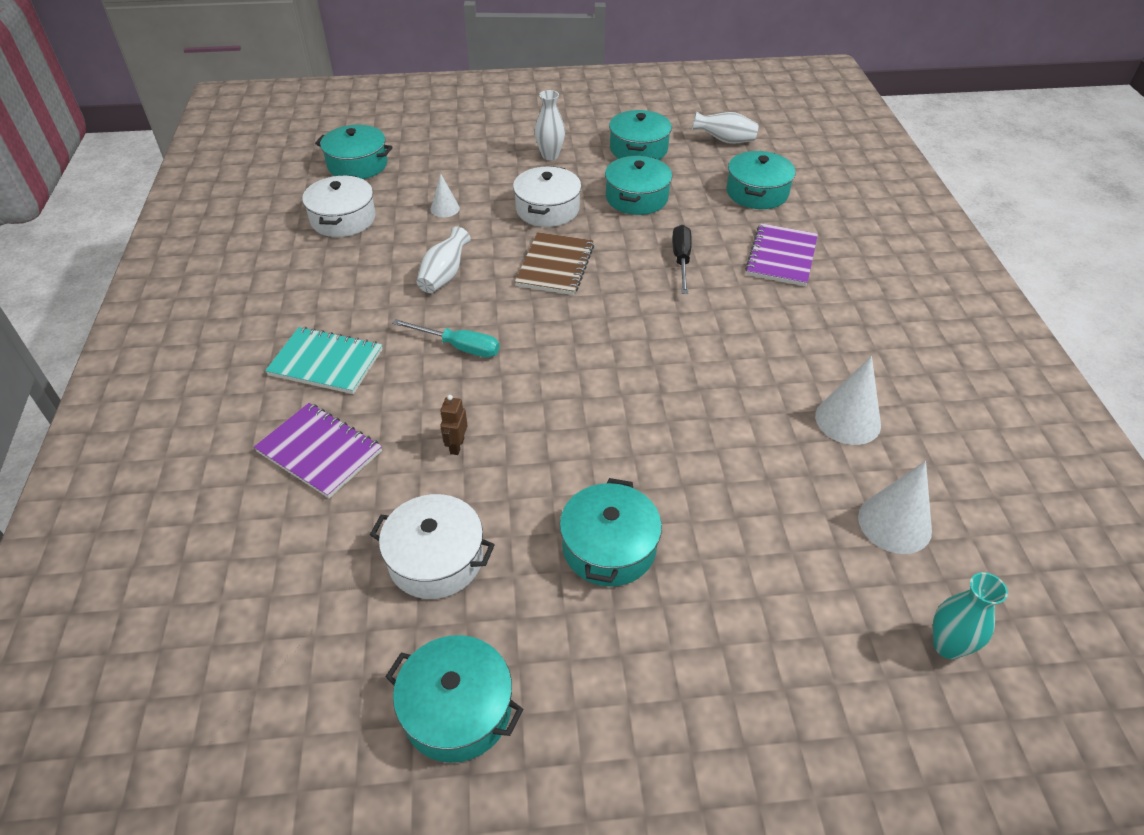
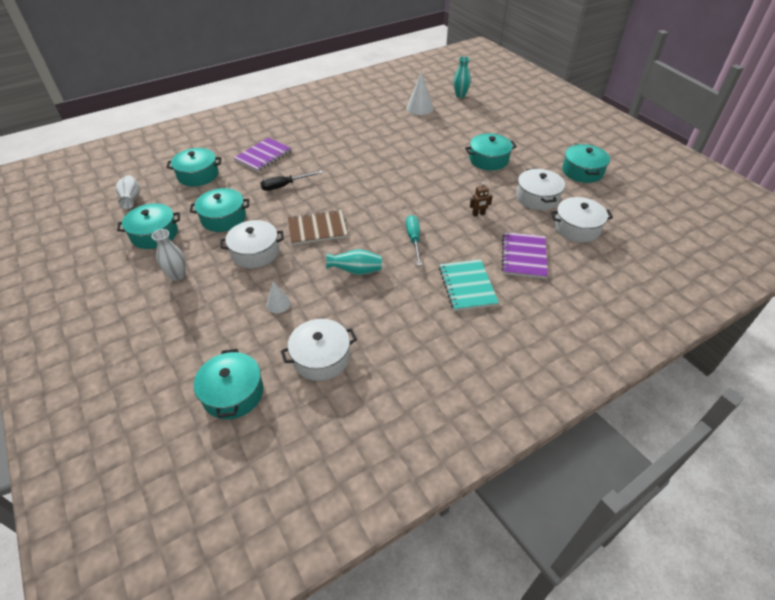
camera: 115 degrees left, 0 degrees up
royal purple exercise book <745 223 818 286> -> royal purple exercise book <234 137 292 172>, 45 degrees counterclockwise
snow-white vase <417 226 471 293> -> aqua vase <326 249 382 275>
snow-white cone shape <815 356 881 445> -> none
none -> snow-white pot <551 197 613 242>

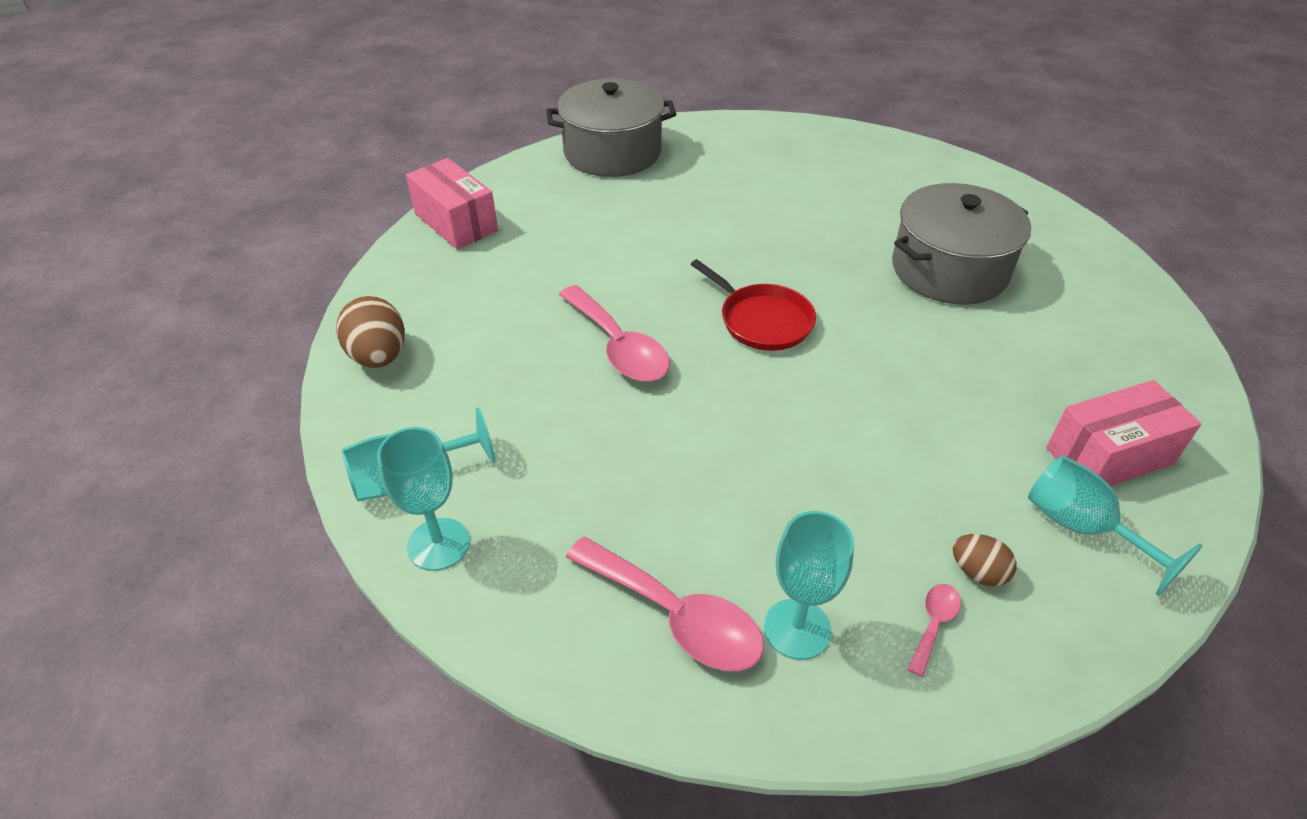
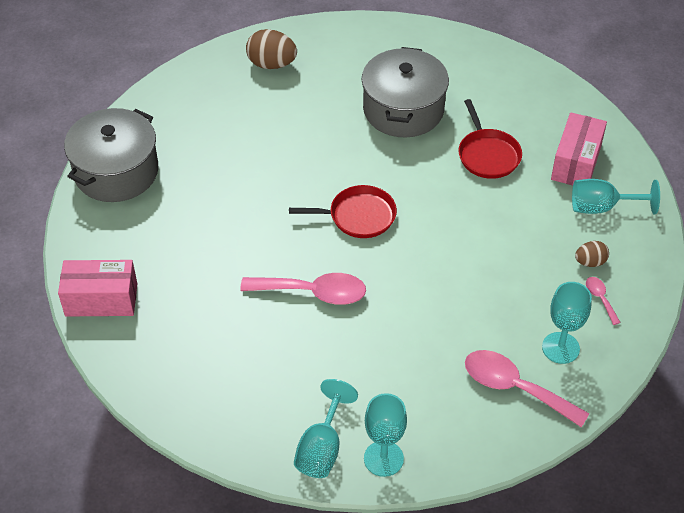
camera: 50 degrees left, 5 degrees up
brown egg <336 296 405 368> -> brown egg <246 29 297 69>, moved
rosy spoon <566 537 764 671> -> rosy spoon <465 350 590 427>, 135 degrees counterclockwise
none -> crimson pan <458 99 522 179>

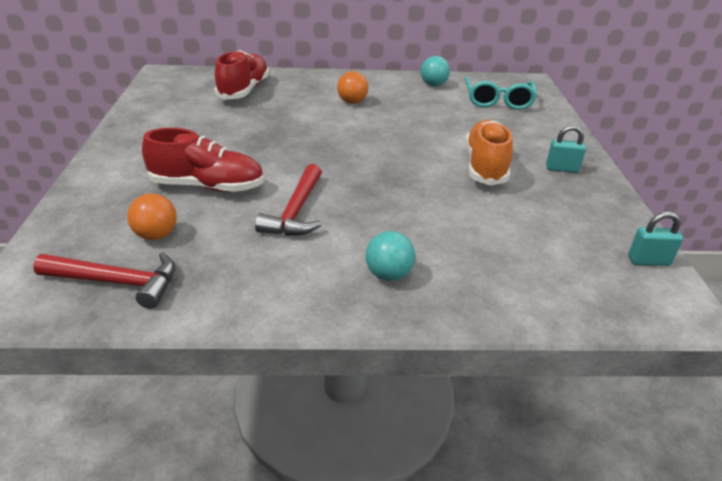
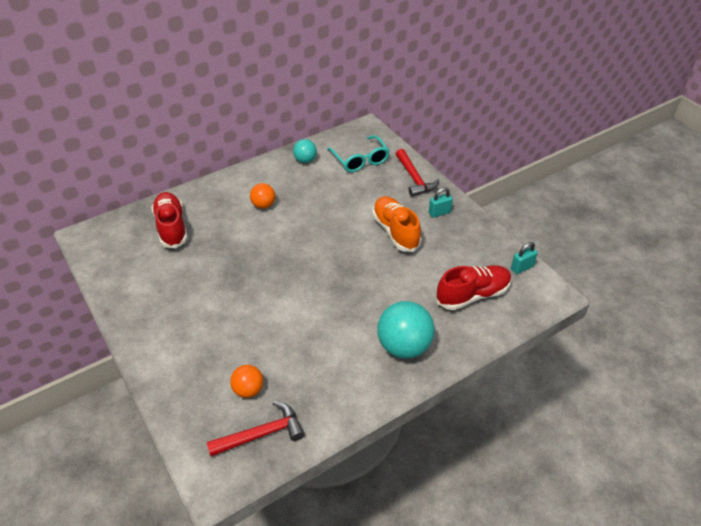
camera: 30 degrees left, 10 degrees up
crimson shoe <142 128 264 192> -> crimson shoe <436 265 512 310>, moved
crimson carpenter's hammer <255 164 322 236> -> crimson carpenter's hammer <396 149 439 197>, moved
aqua sphere <365 231 415 281> -> aqua sphere <377 301 435 359>, x1.82

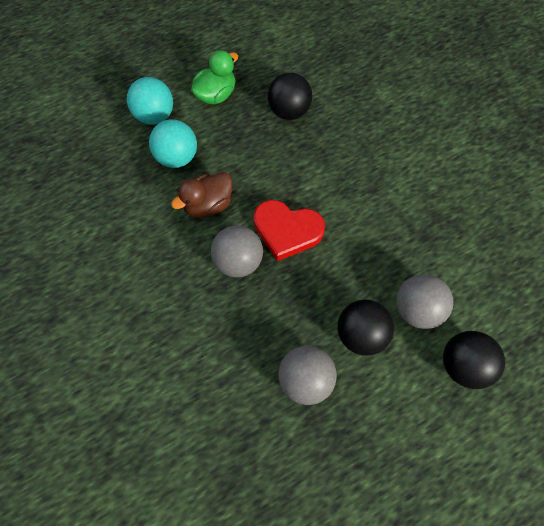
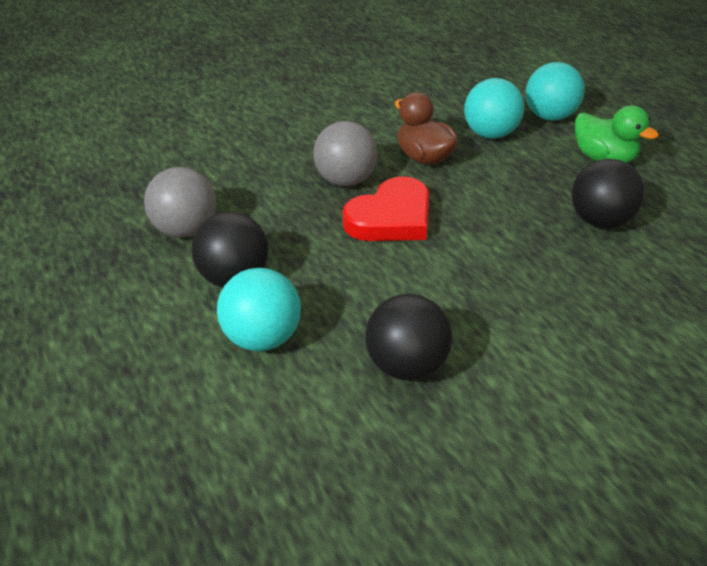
camera: 90 degrees right, 25 degrees down
crimson love heart <254 200 325 261> -> crimson love heart <343 176 429 241>, 150 degrees counterclockwise
ash-grey sphere <396 274 453 329> -> aqua sphere <217 268 301 351>
ebony sphere <443 331 505 389> -> ebony sphere <365 294 452 381>, moved

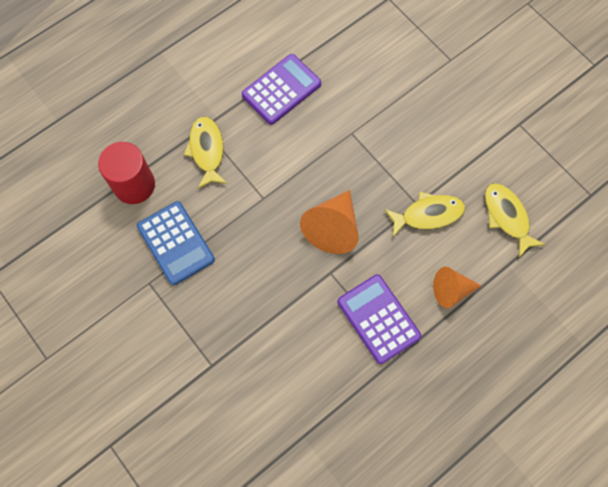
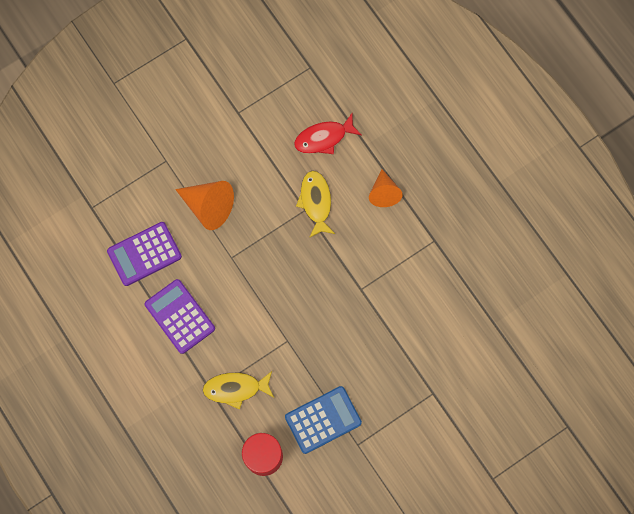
camera: 85 degrees left, 5 degrees up
golden fish figure <485 183 546 258> -> crimson fish figure <294 113 362 154>
orange cone shape <300 190 359 254> -> orange cone shape <175 181 234 230>, moved
royal purple calculator <338 275 421 364> -> royal purple calculator <107 222 182 286>, moved

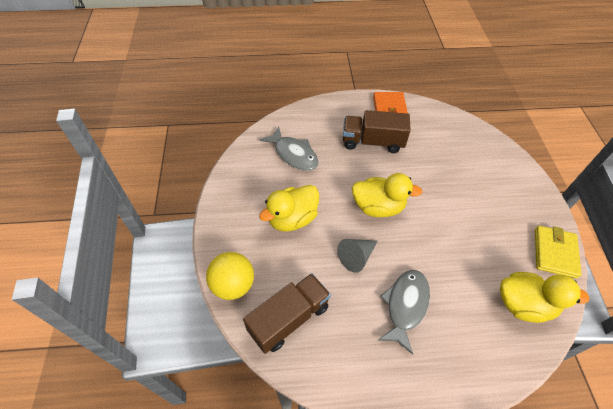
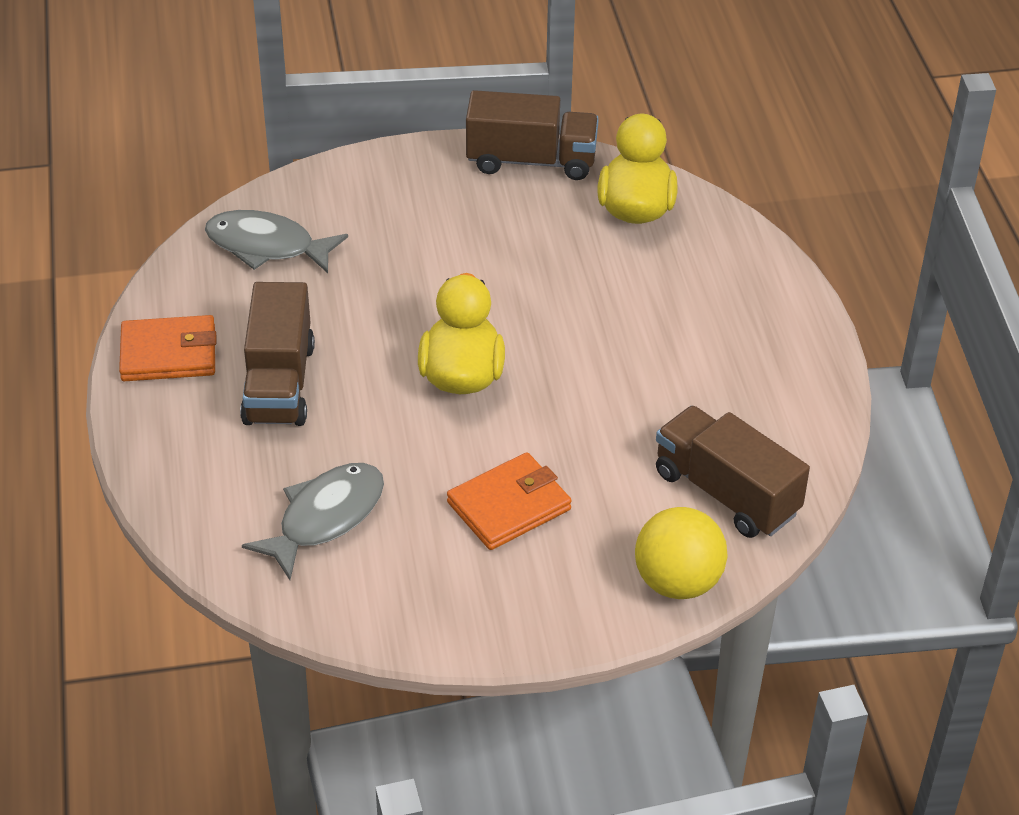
camera: 95 degrees left, 10 degrees down
golden duck <259 185 319 232> -> orange wallet <447 452 572 550>
golden wallet <535 226 582 279> -> brown lorry <466 90 599 180>
ash-grey cone shape <337 239 378 273> -> none
ash-grey fish figure <378 270 430 355> -> ash-grey fish figure <205 210 348 273>, moved

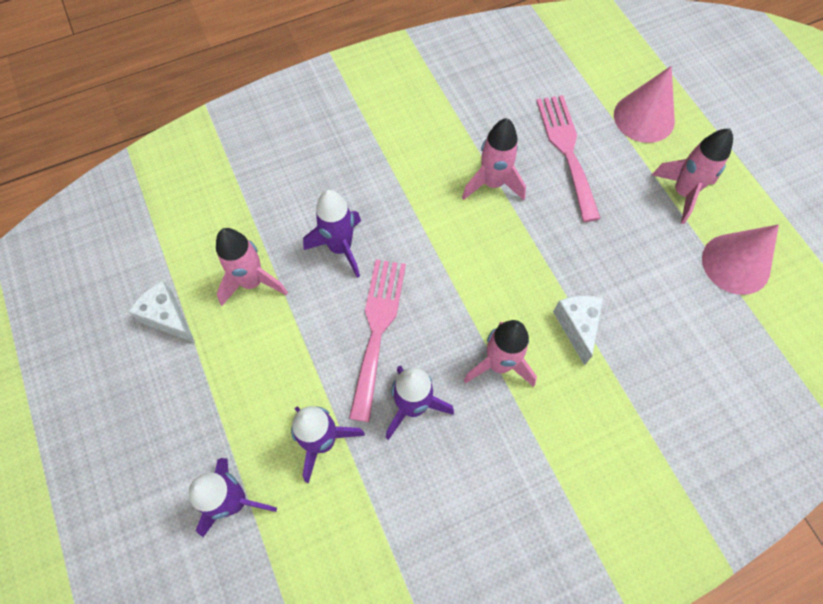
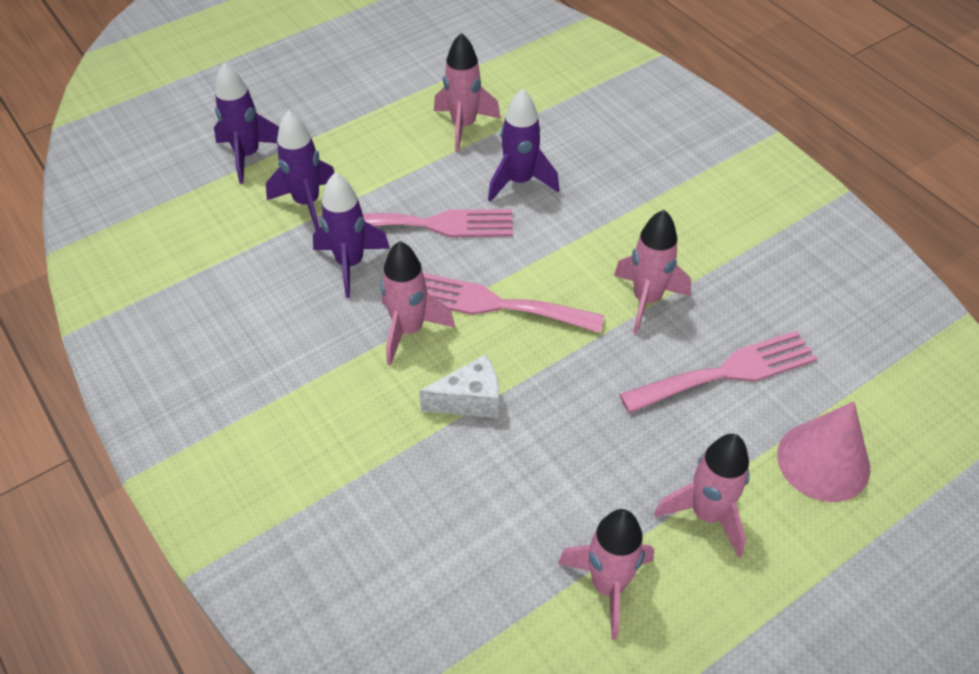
camera: 80 degrees right, 15 degrees down
rosy cone shape <702 224 779 295> -> rosy toy rocket <558 509 654 640>
snow-white piece of cheese <128 281 195 342> -> none
none -> rosy dinner fork <423 273 605 333>

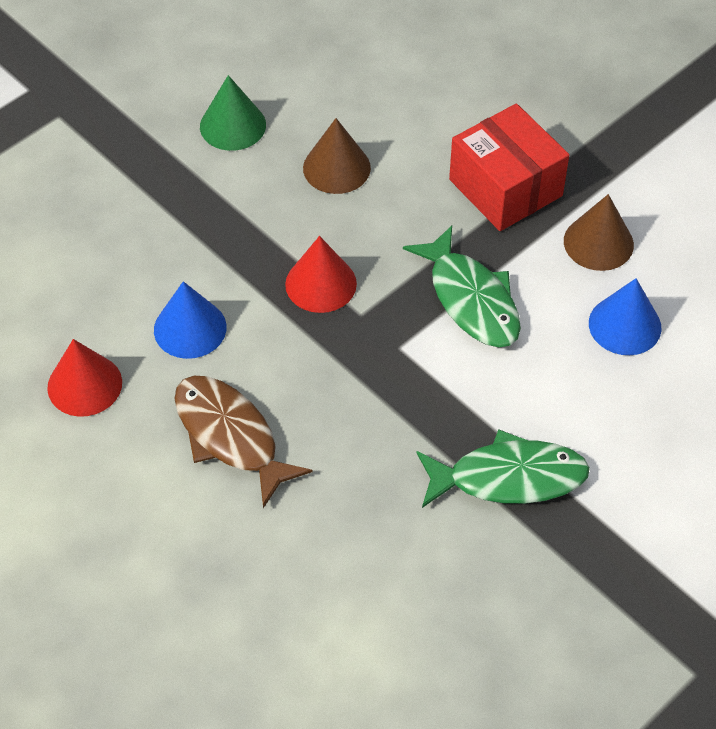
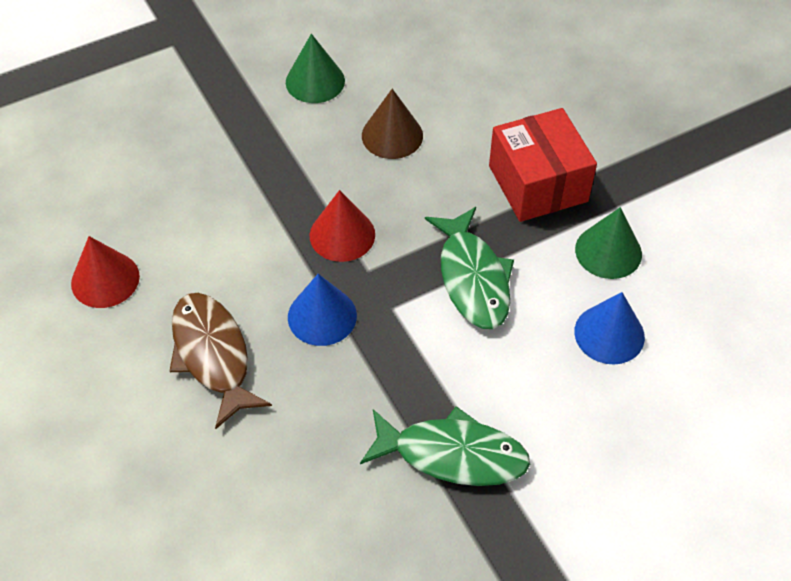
camera: 15 degrees right, 0 degrees up
brown cone shape <564 194 634 271> -> leaf-green cone shape <575 207 642 279>
blue cone shape <154 281 227 359> -> blue cone shape <288 274 357 346>, moved

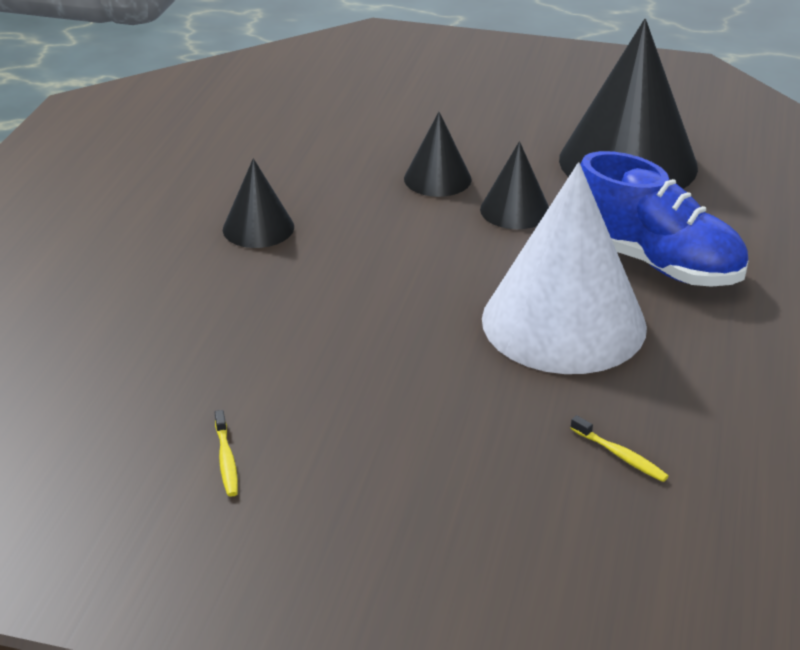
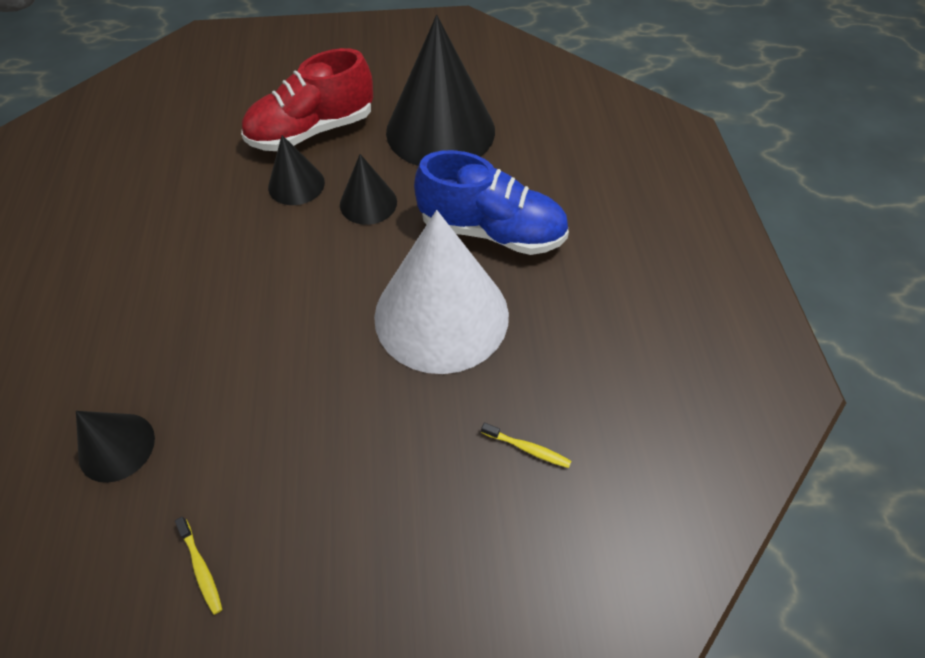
camera: 20 degrees left, 20 degrees up
ebony cone shape <223 158 294 248> -> ebony cone shape <76 411 155 483>, moved
none -> crimson shoe <241 48 373 151>

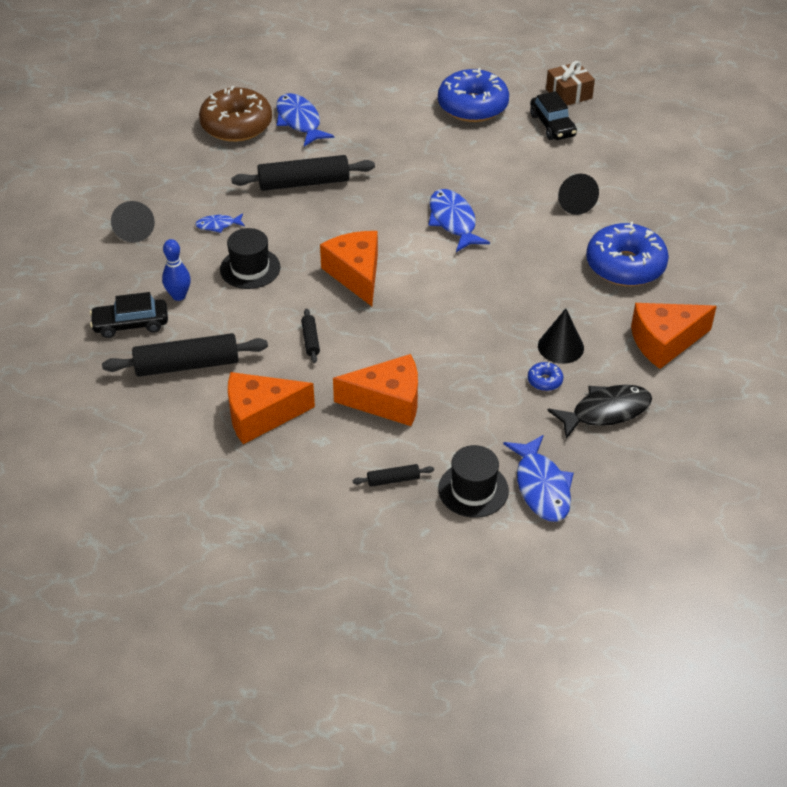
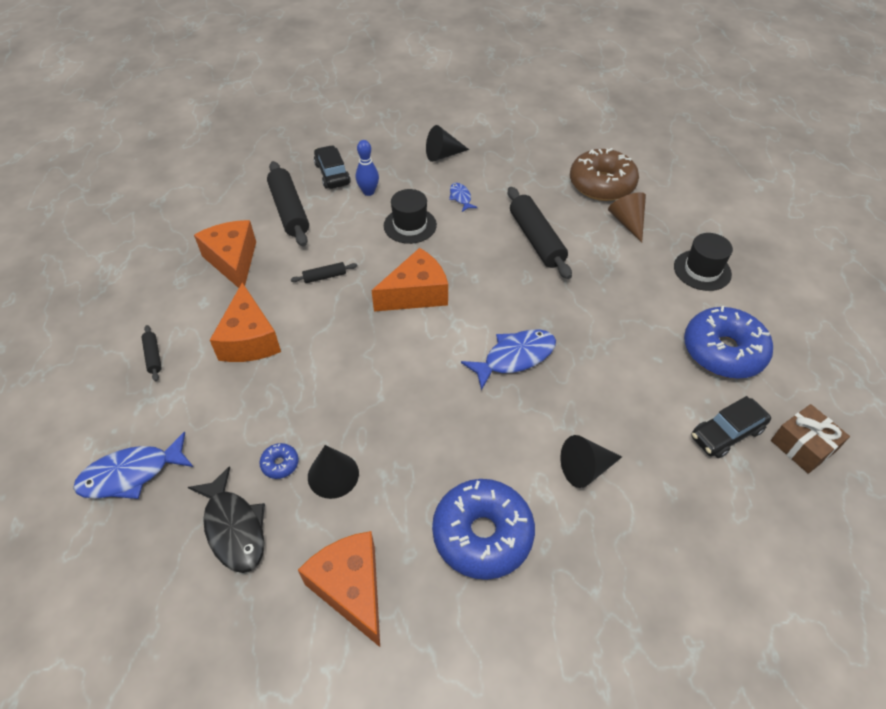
camera: 80 degrees right, 5 degrees up
blue fish figure <276 93 334 147> -> brown cone shape <608 192 646 243>
ebony hat <438 445 509 518> -> ebony hat <674 233 733 291>, moved

